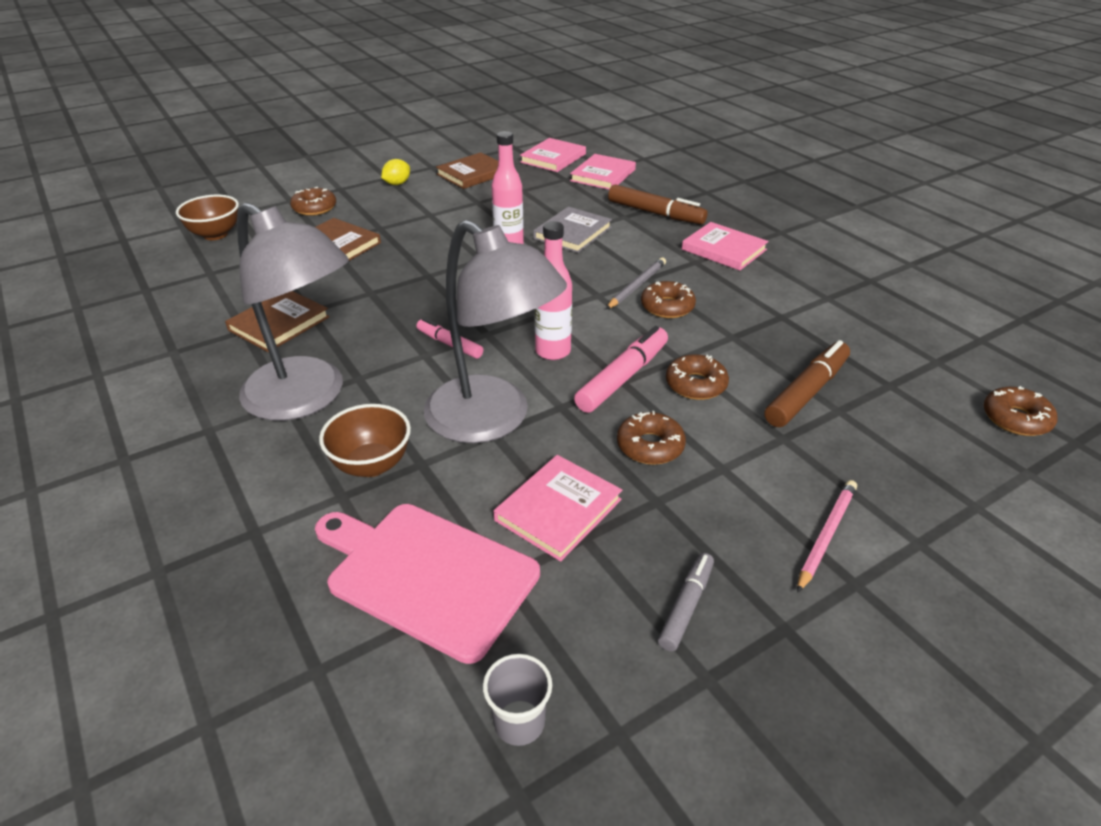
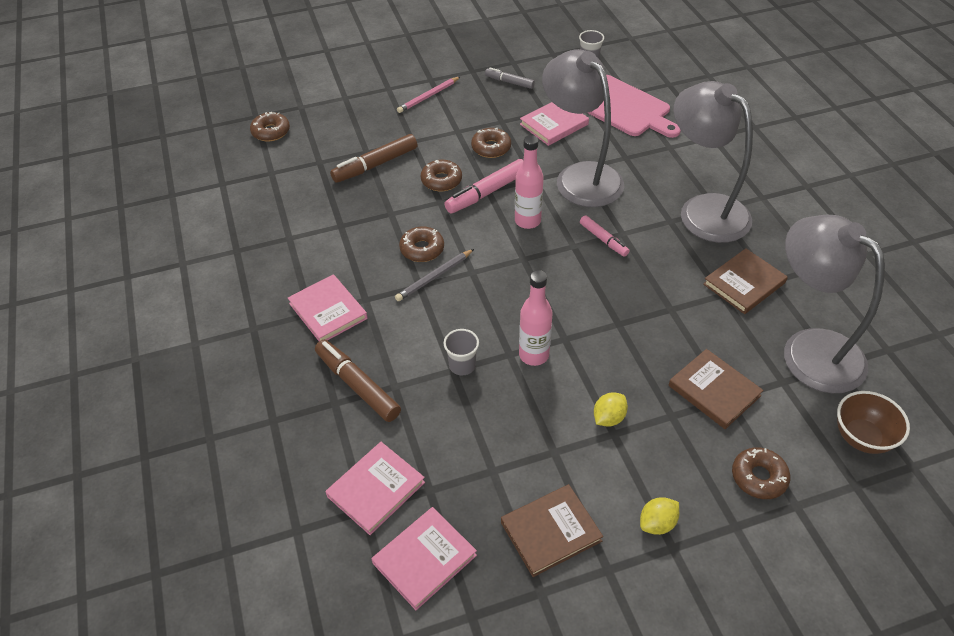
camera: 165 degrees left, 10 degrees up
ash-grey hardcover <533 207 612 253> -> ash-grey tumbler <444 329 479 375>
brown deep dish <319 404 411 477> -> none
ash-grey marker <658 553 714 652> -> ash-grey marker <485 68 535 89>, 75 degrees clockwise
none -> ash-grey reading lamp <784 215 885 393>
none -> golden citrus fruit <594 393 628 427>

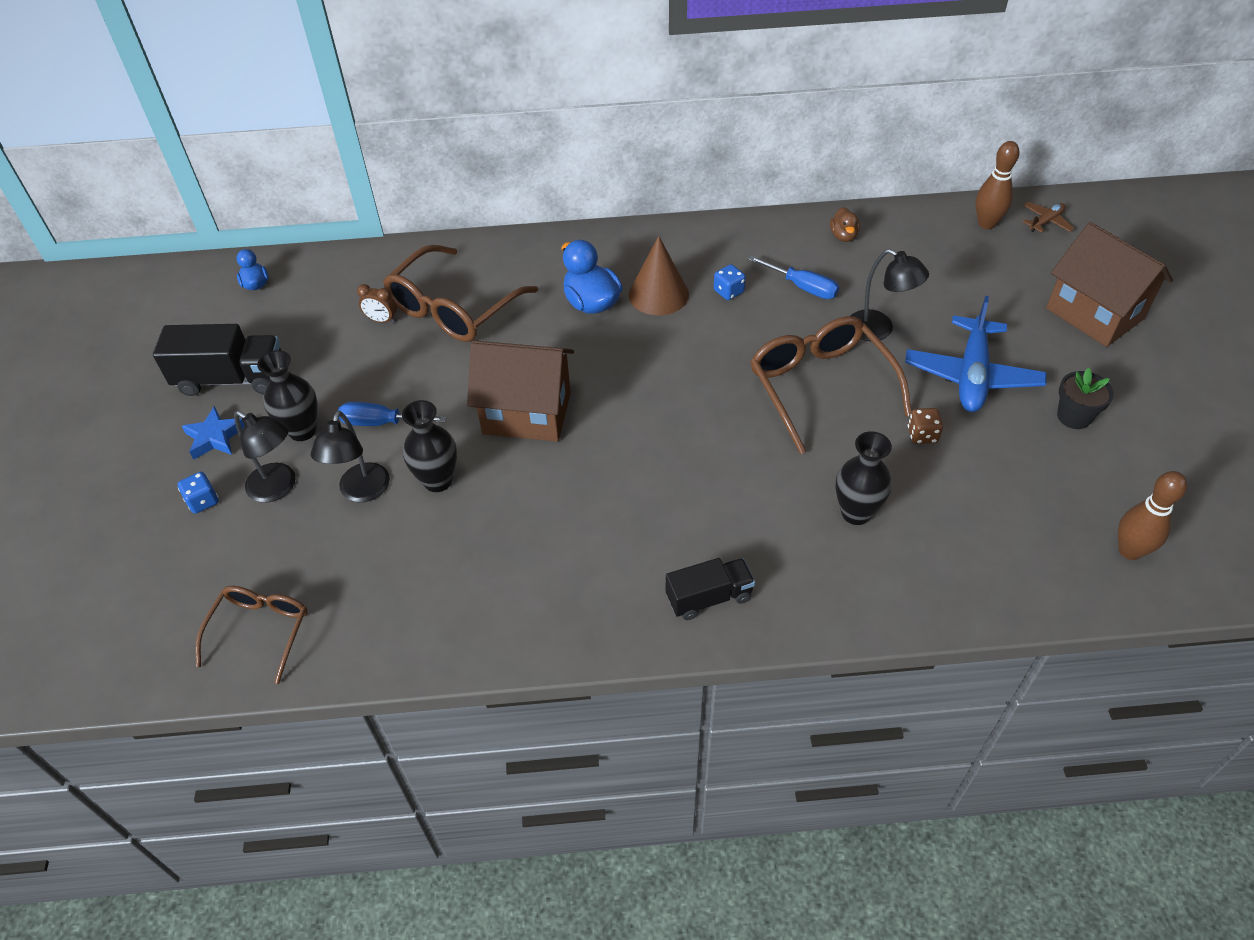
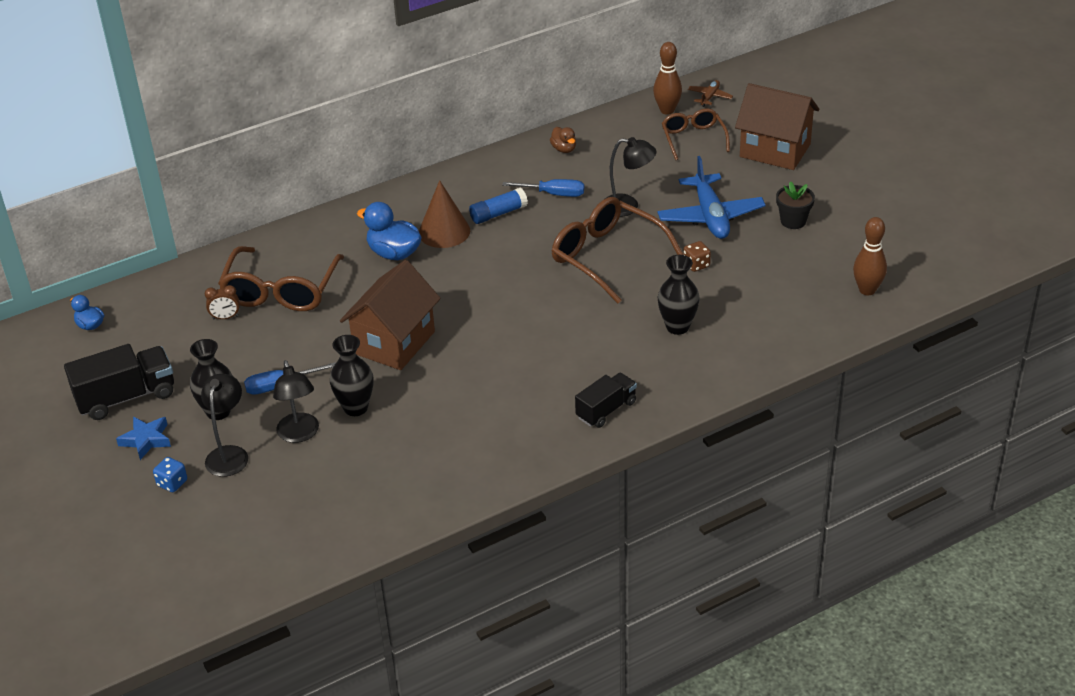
camera: 25 degrees left, 10 degrees down
blue game die <714 264 746 300> -> blue stick of glue <469 188 528 224>
brown toy house <467 340 574 442> -> brown toy house <340 260 441 370>, 45 degrees counterclockwise
ebony reading lamp <234 411 296 503> -> ebony reading lamp <201 374 248 477>, 90 degrees counterclockwise
brown eyeglasses <196 586 308 684> -> brown eyeglasses <662 108 730 160>, moved

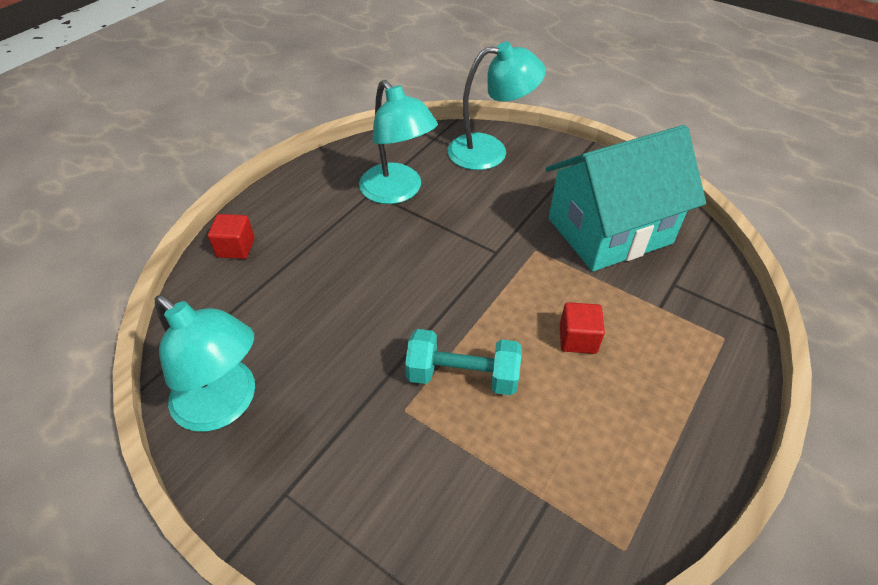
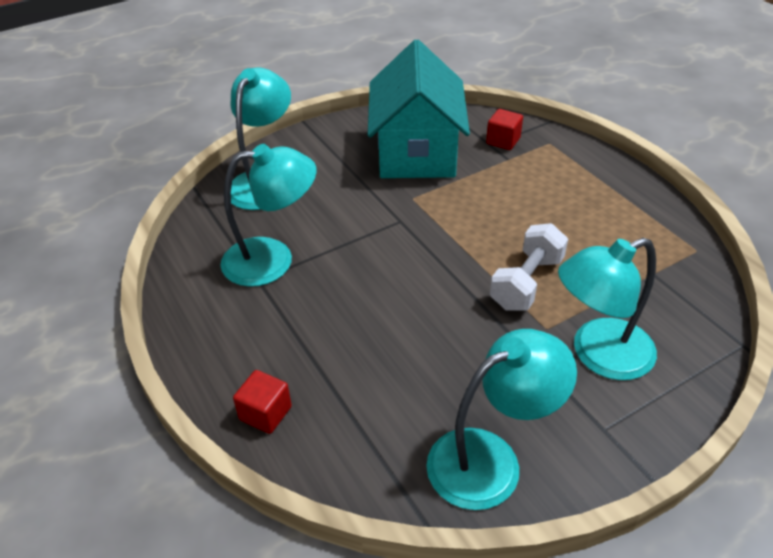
camera: 65 degrees left, 5 degrees down
crimson block <560 302 605 354> -> crimson block <486 109 523 150>, moved
aqua dumbbell <405 329 521 395> -> snow-white dumbbell <490 223 568 311>
none -> aqua reading lamp <558 238 657 380>

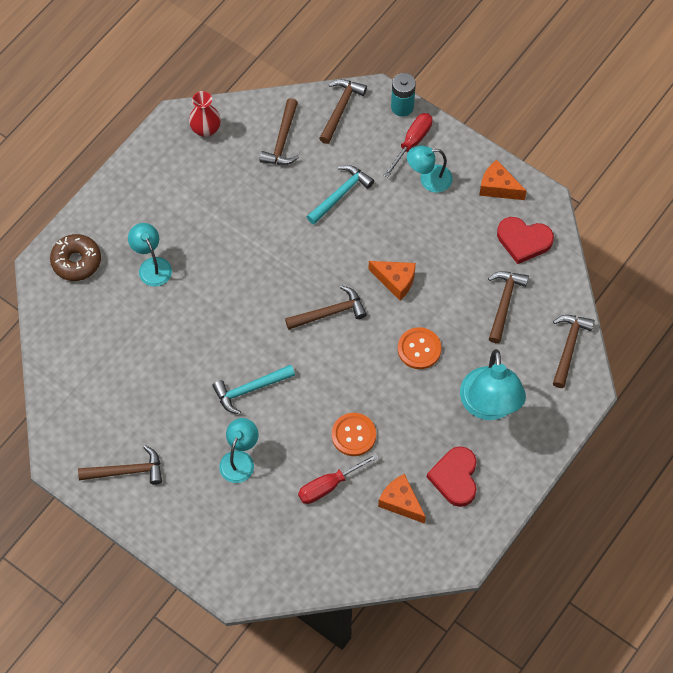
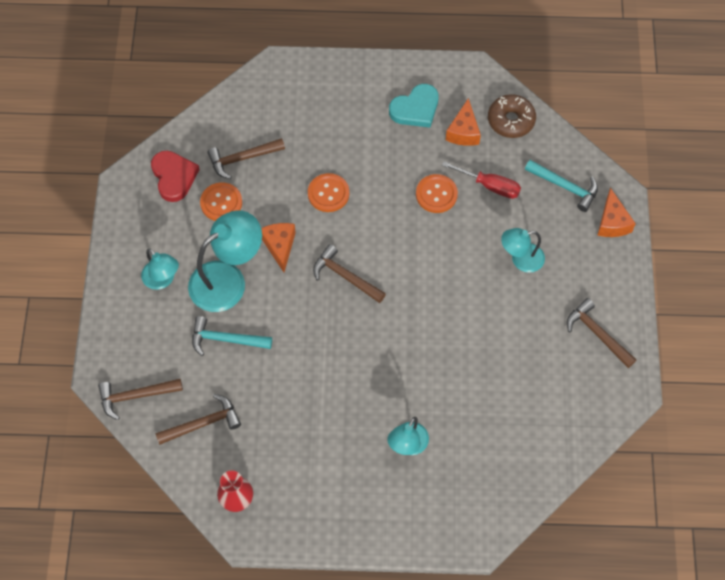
camera: 125 degrees left, 0 degrees up
aqua AA battery <391 73 416 117> -> none
crimson hand screwdriver <384 113 433 177> -> none
orange piece of cheese <479 160 527 200> -> orange piece of cheese <597 188 636 237>, moved
brown donut <50 234 101 281> -> brown donut <488 94 536 138>, moved
brown carpenter's hammer <553 315 594 388> -> none
aqua reading lamp <460 349 526 420> -> aqua reading lamp <188 210 262 312>, moved
aqua carpenter's hammer <212 365 295 414> -> aqua carpenter's hammer <525 160 598 212>, moved
crimson love heart <427 446 477 507> -> aqua love heart <389 84 439 128>
none -> orange sewing button <200 182 242 221>

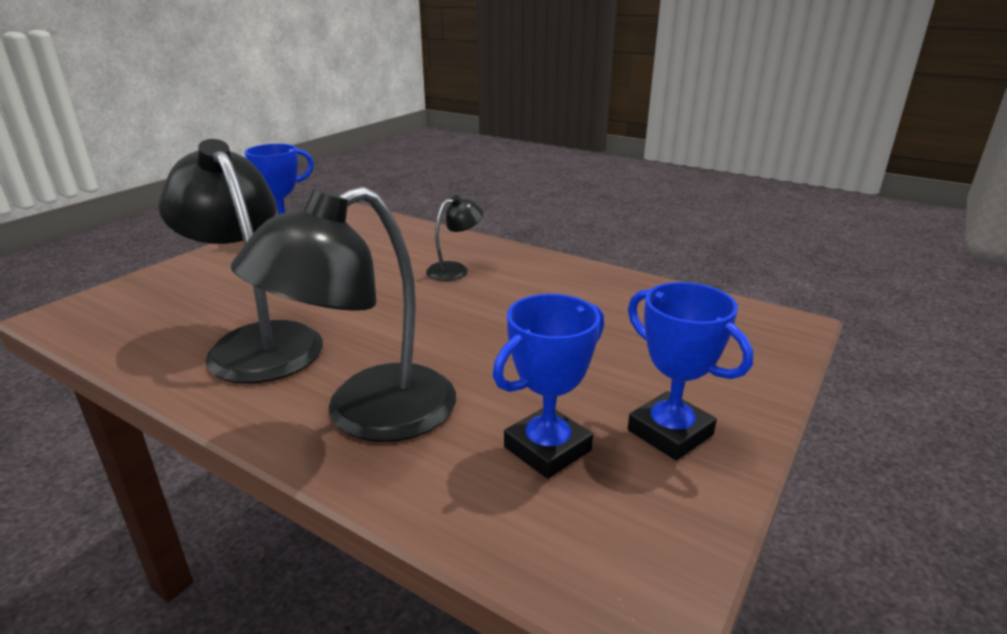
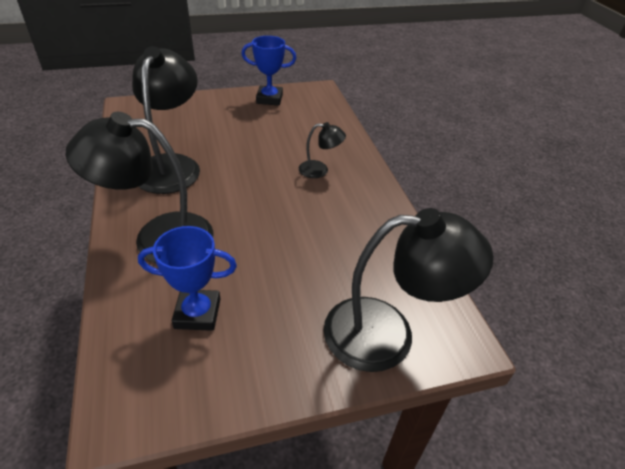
camera: 40 degrees right, 15 degrees up
blue prize cup <628 282 753 461> -> none
none -> ebony reading lamp <324 208 494 372>

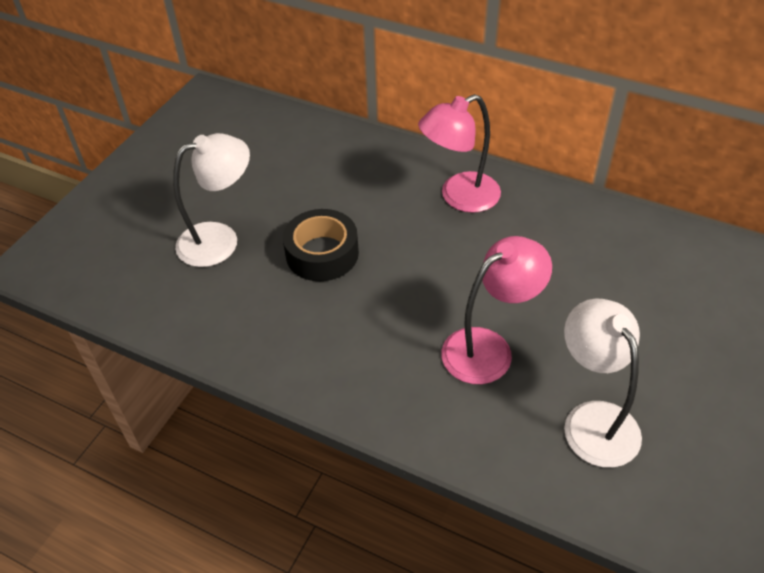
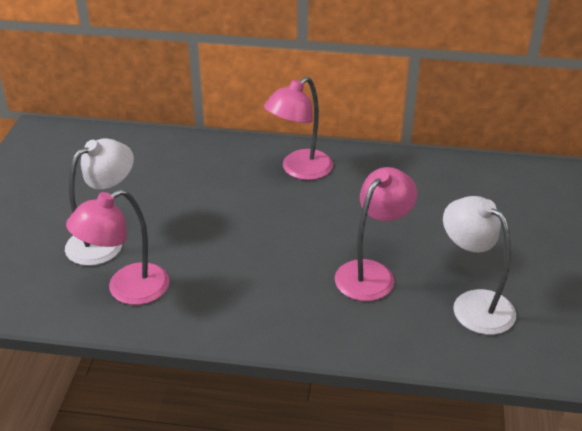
camera: 20 degrees left, 10 degrees down
ebony sticky tape <283 209 359 281> -> none
none -> rosy reading lamp <66 189 170 305>

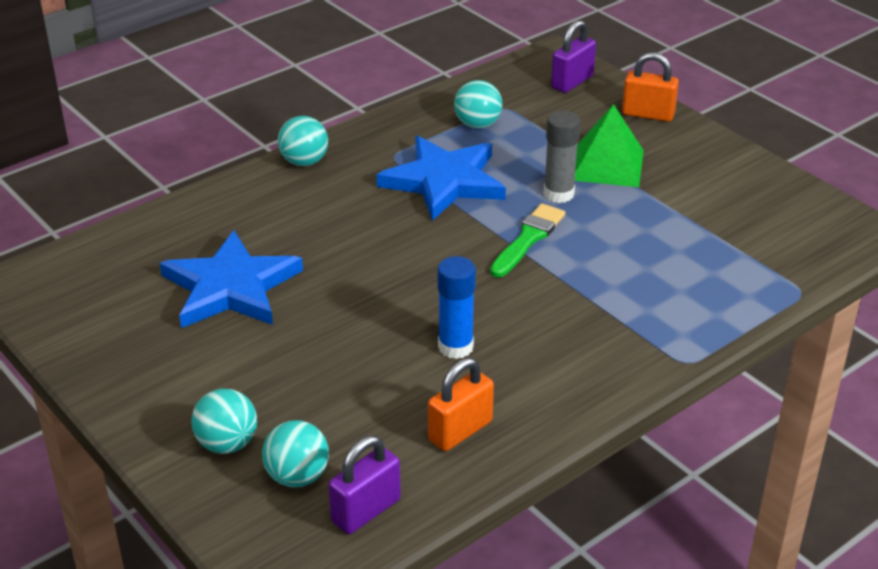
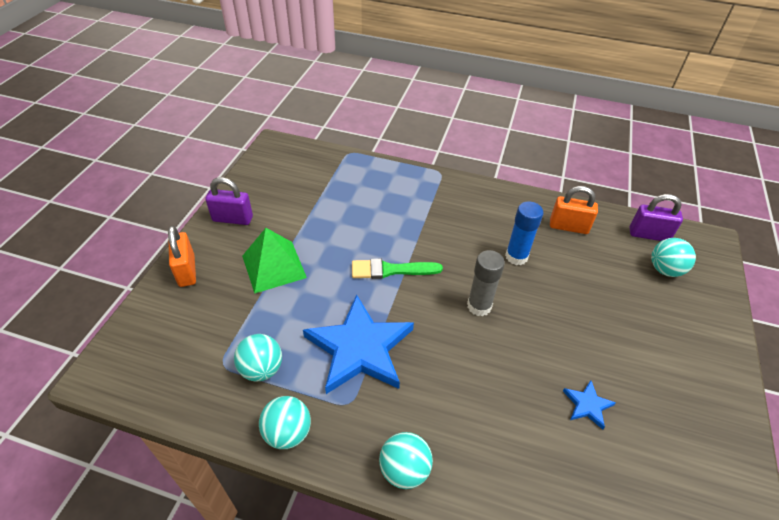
camera: 125 degrees left, 10 degrees up
royal purple padlock <551 20 596 93> -> royal purple padlock <205 177 253 225>, moved
ash-grey stick of glue <543 111 580 203> -> ash-grey stick of glue <467 250 505 316>, moved
blue star shape <160 230 303 328> -> blue star shape <563 380 616 429>, x0.43
aqua sphere <192 389 257 454> -> aqua sphere <259 396 311 449>, moved

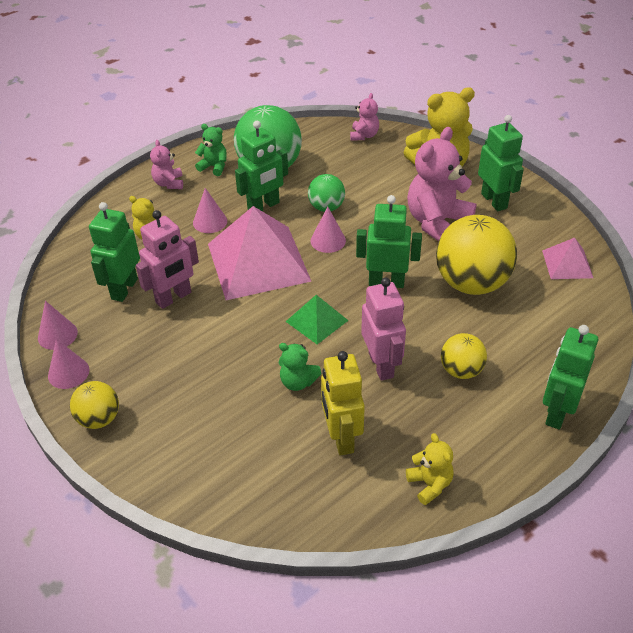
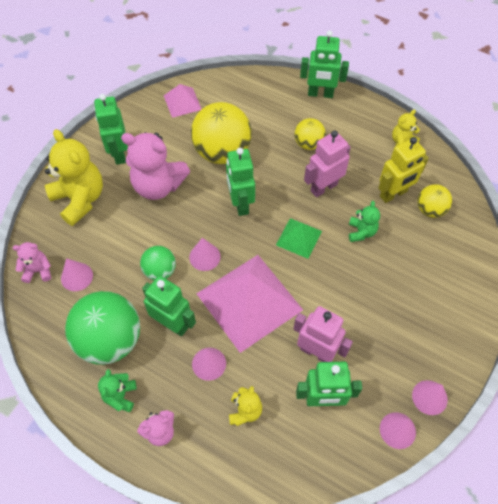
camera: 110 degrees left, 15 degrees up
leaf-green robot <478 115 524 211> -> leaf-green robot <94 94 128 165>, 60 degrees counterclockwise
golden sphere <70 381 119 429> -> golden sphere <417 184 452 218>, moved
none -> rosy cone shape <61 258 93 291>

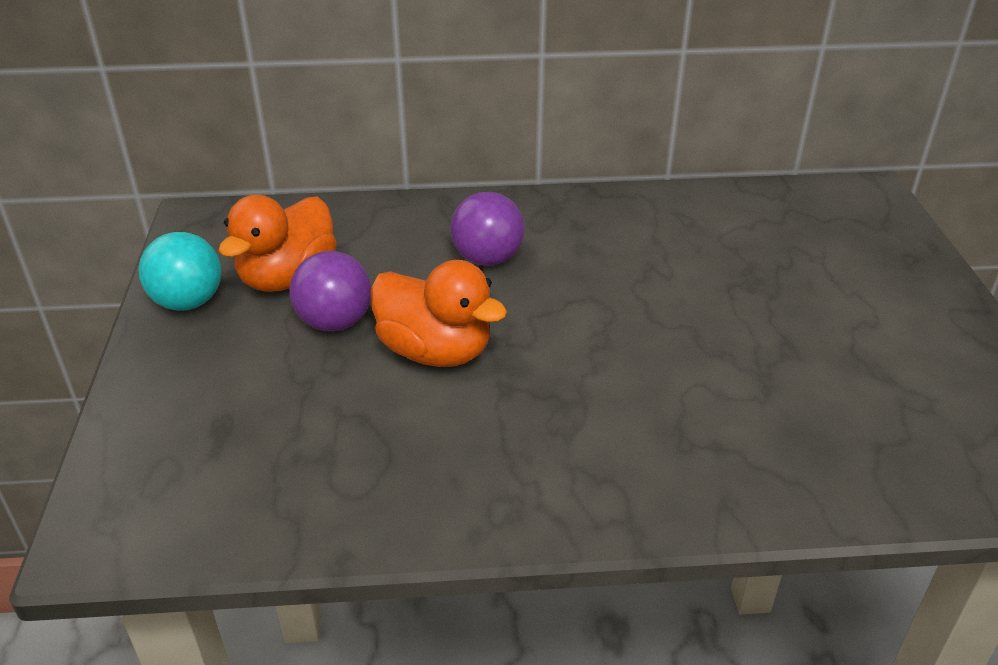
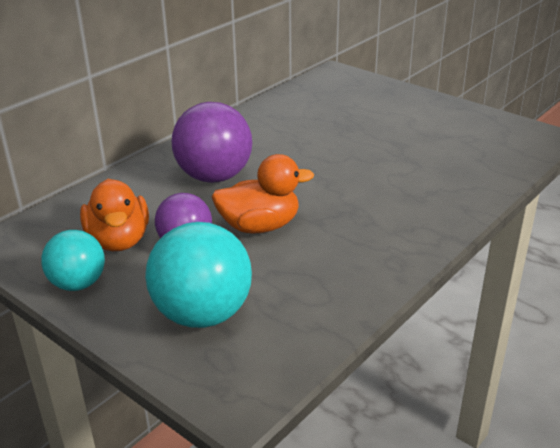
camera: 45 degrees left, 5 degrees down
royal purple sphere <450 192 524 266> -> royal purple sphere <172 102 252 183>, x1.61
none -> aqua sphere <145 222 252 328>

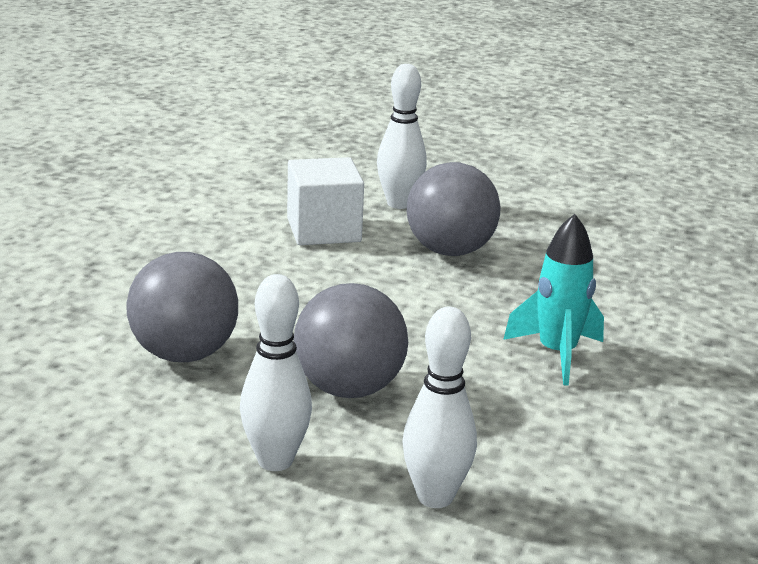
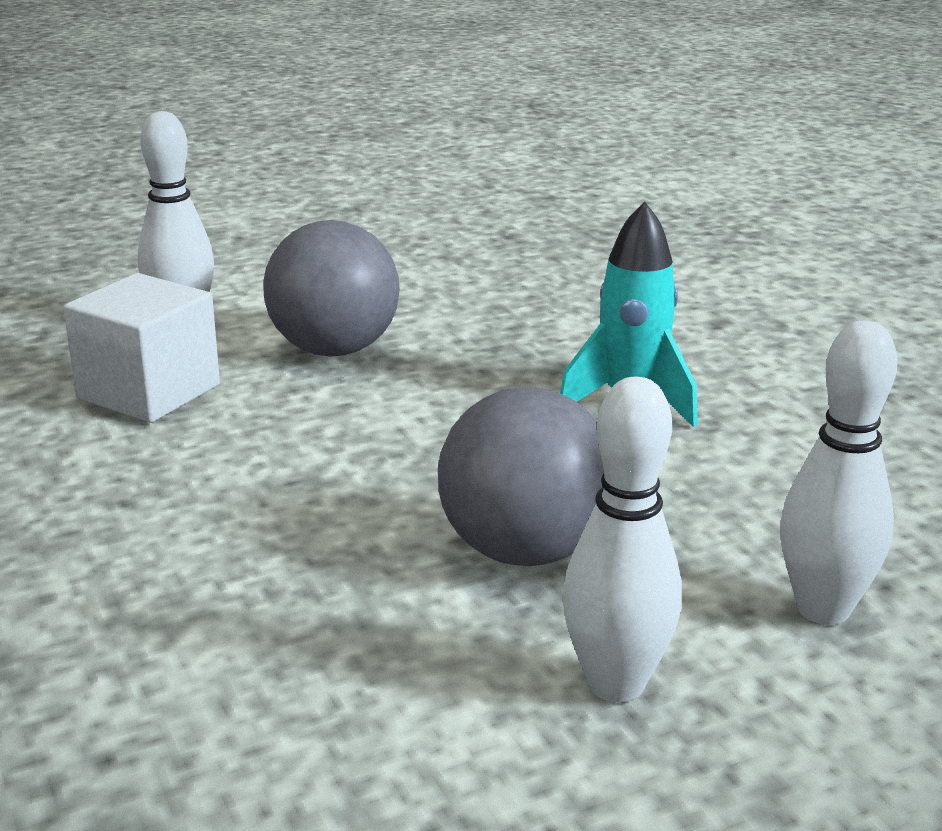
camera: 45 degrees left, 0 degrees up
ash-grey sphere <126 252 238 362> -> none

